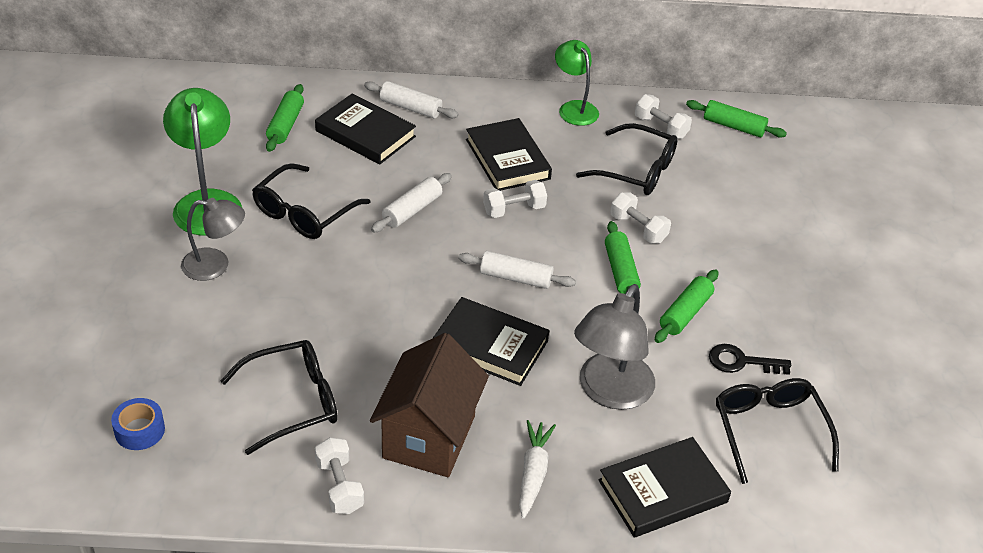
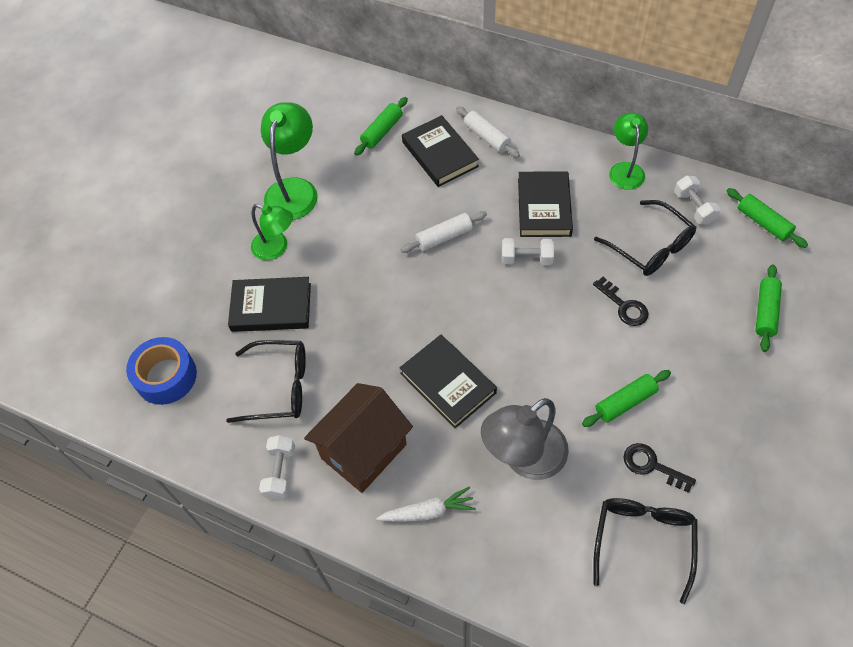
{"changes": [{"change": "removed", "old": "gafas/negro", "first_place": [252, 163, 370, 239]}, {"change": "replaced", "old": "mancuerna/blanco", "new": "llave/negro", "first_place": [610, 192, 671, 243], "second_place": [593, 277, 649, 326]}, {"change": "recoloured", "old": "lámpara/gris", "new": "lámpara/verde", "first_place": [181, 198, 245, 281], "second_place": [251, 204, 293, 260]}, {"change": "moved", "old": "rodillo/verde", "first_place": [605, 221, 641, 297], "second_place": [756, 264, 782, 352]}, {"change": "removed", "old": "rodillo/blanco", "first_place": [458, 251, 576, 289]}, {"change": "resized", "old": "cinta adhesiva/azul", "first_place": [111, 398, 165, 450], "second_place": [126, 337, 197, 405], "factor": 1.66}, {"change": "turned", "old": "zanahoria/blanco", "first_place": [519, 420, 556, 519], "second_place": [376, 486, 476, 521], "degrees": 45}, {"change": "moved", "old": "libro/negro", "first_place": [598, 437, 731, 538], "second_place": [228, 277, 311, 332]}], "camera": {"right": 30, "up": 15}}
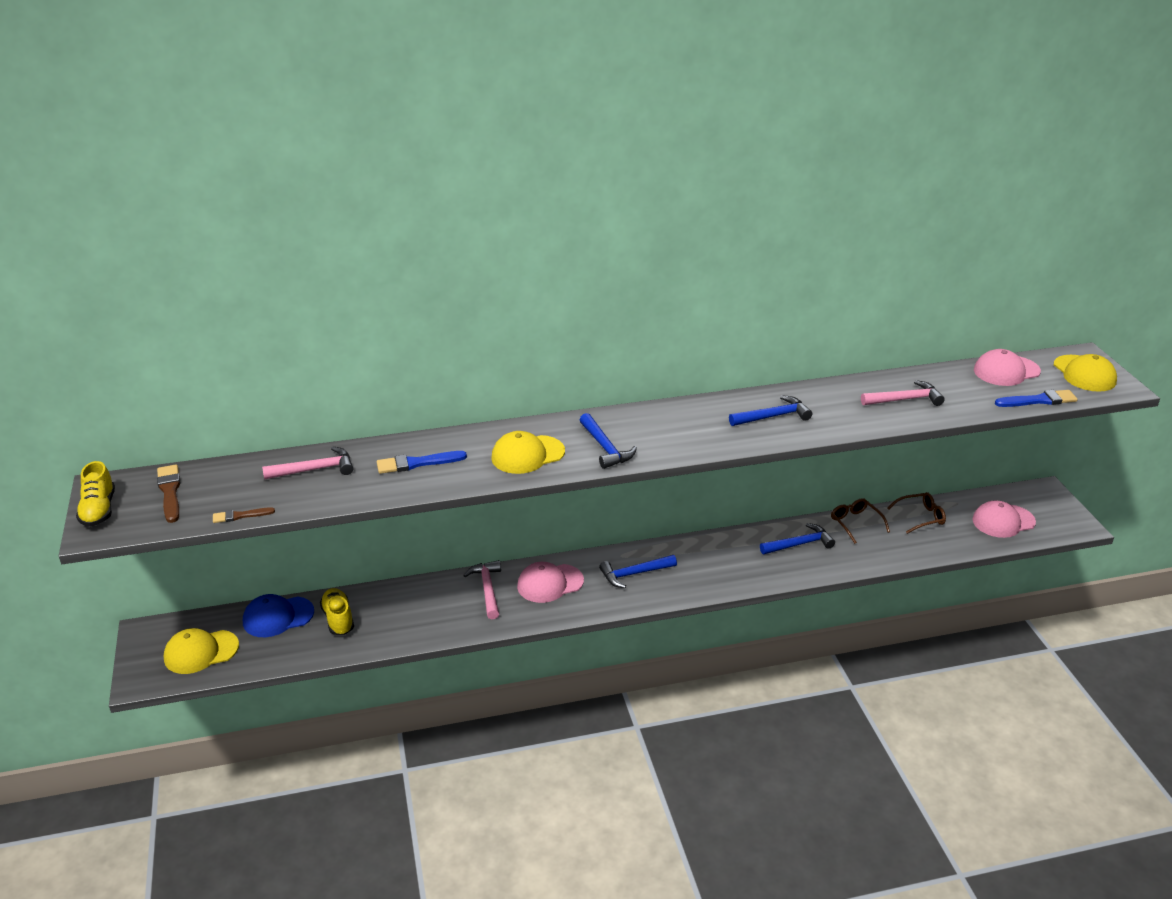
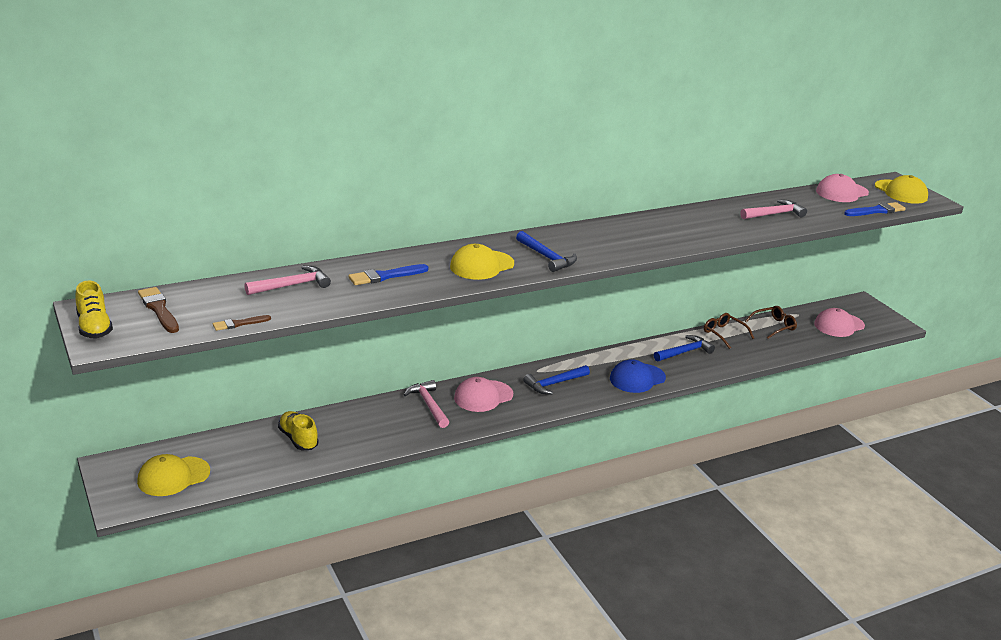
{"changes": [{"change": "removed", "old": "martillo/azul", "first_place": [729, 395, 812, 426]}, {"change": "moved", "old": "gorra/azul", "first_place": [243, 594, 314, 637], "second_place": [610, 359, 666, 393]}], "camera": {"right": -15, "up": -5}}
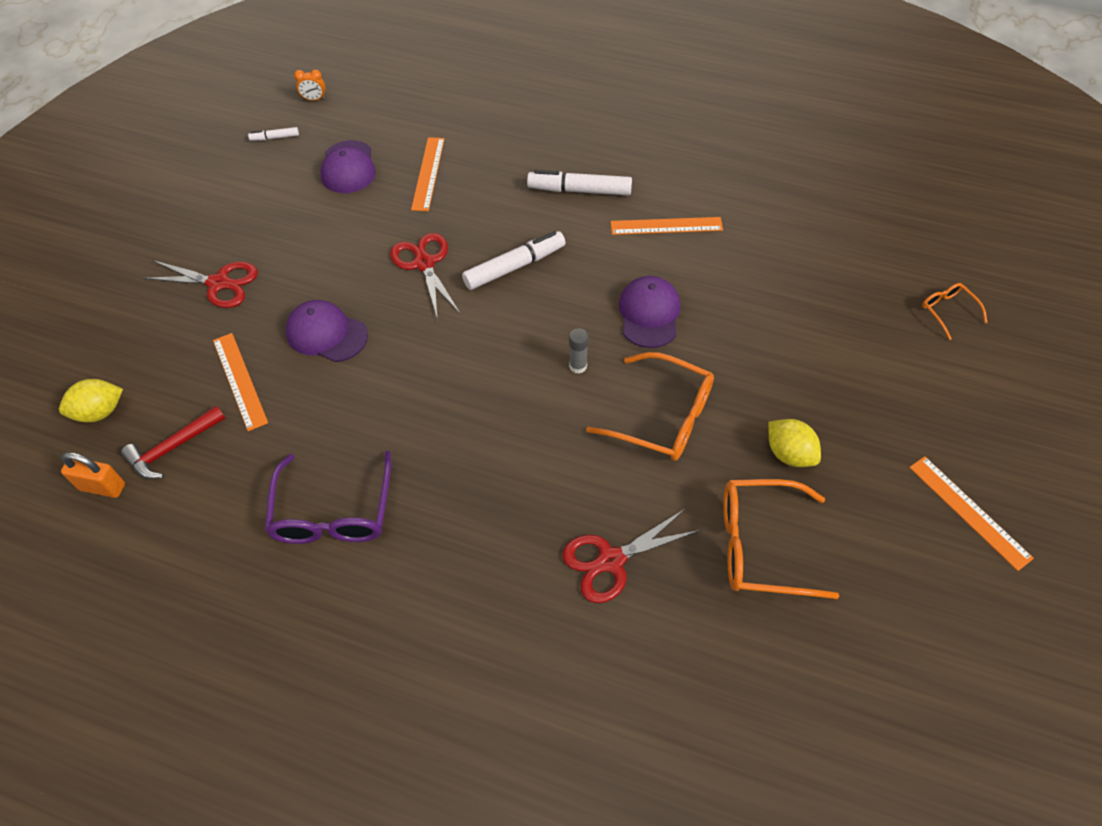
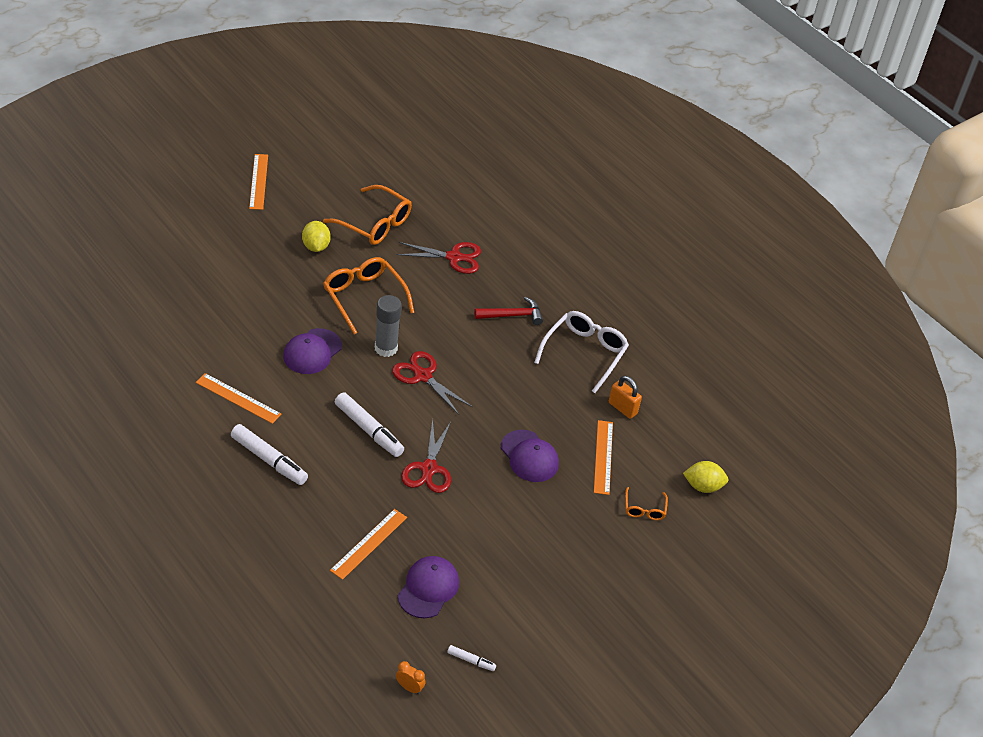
{"changes": [{"change": "turned", "old": "rotulador/blanco", "first_place": [462, 231, 565, 290], "second_place": [335, 392, 404, 457], "degrees": -135}, {"change": "moved", "old": "tijeras/rojo", "first_place": [143, 260, 258, 308], "second_place": [392, 351, 473, 415]}, {"change": "moved", "old": "gafas/naranja", "first_place": [922, 283, 988, 340], "second_place": [625, 487, 668, 520]}, {"change": "resized", "old": "barra de pegamento/gris", "first_place": [569, 328, 588, 374], "second_place": [375, 295, 402, 357], "factor": 1.76}, {"change": "moved", "old": "martillo/rojo", "first_place": [121, 406, 225, 479], "second_place": [474, 297, 543, 325]}, {"change": "recoloured", "old": "gafas/morado", "new": "gafas/blanco", "first_place": [265, 451, 391, 544], "second_place": [534, 311, 629, 393]}, {"change": "moved", "old": "candado/naranja", "first_place": [61, 452, 125, 498], "second_place": [609, 376, 642, 419]}], "camera": {"right": -155, "up": -10}}
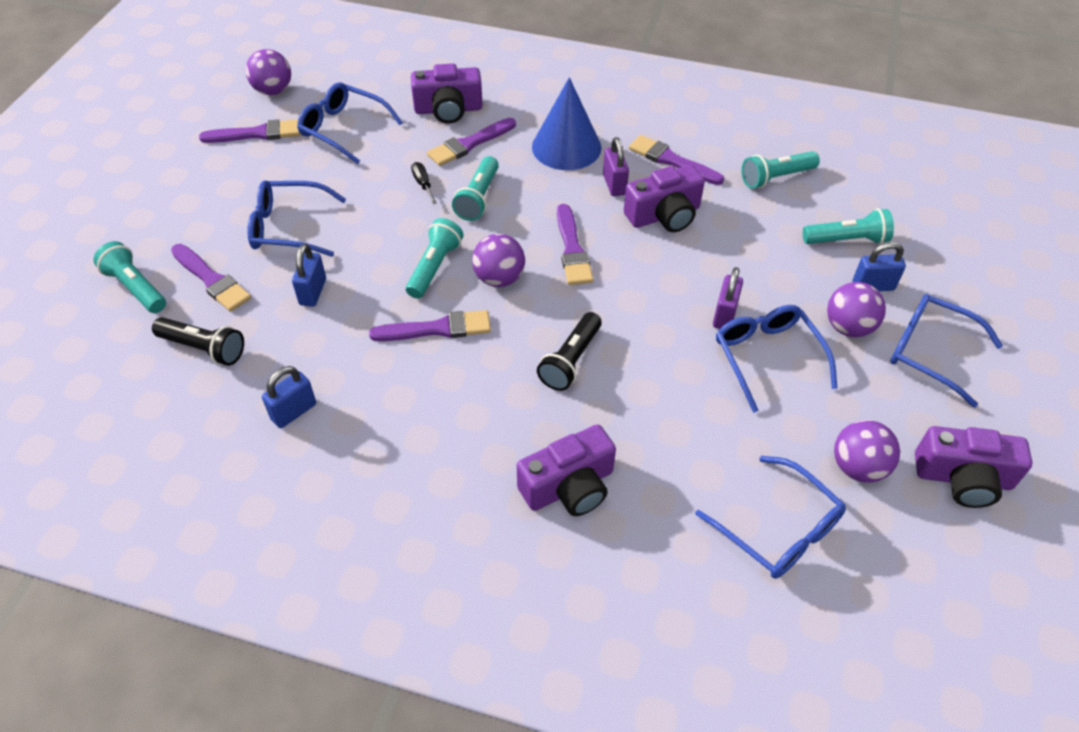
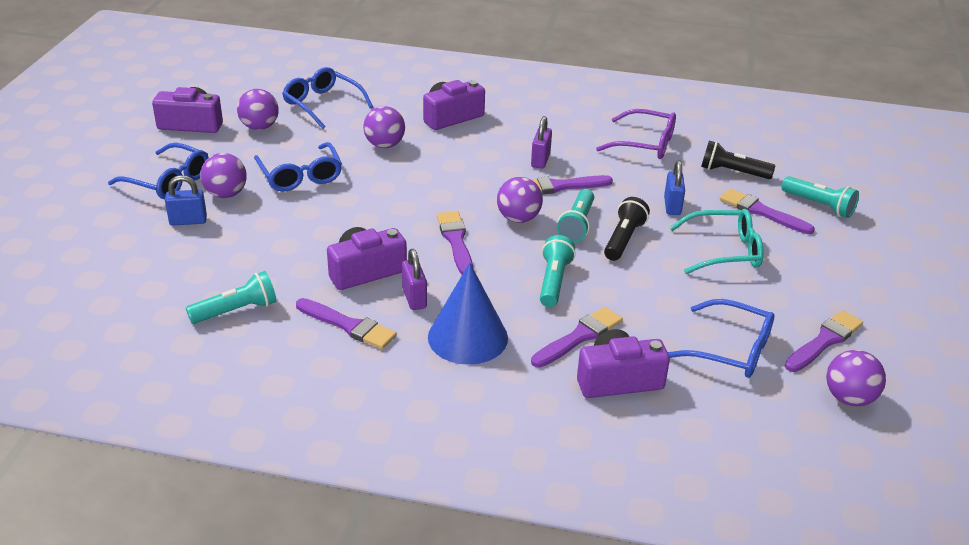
{"changes": [{"change": "turned", "old": "pincel/morado", "first_place": [199, 119, 301, 143], "second_place": [785, 310, 863, 372], "degrees": 150}, {"change": "removed", "old": "destornillador/negro", "first_place": [411, 162, 437, 204]}, {"change": "recoloured", "old": "gafas/azul", "new": "gafas/turquesa", "first_place": [247, 180, 346, 257], "second_place": [669, 209, 764, 274]}, {"change": "removed", "old": "lámpara de mano/turquesa", "first_place": [803, 209, 894, 244]}, {"change": "moved", "old": "candado/morado", "first_place": [713, 267, 743, 329], "second_place": [531, 116, 552, 169]}, {"change": "moved", "old": "lámpara de mano/negro", "first_place": [537, 312, 602, 391], "second_place": [604, 197, 650, 261]}, {"change": "replaced", "old": "candado/azul", "new": "gafas/morado", "first_place": [262, 366, 316, 428], "second_place": [596, 109, 676, 159]}, {"change": "added", "new": "pelota/morado", "second_place": [363, 106, 405, 148]}], "camera": {"right": 175, "up": -15}}
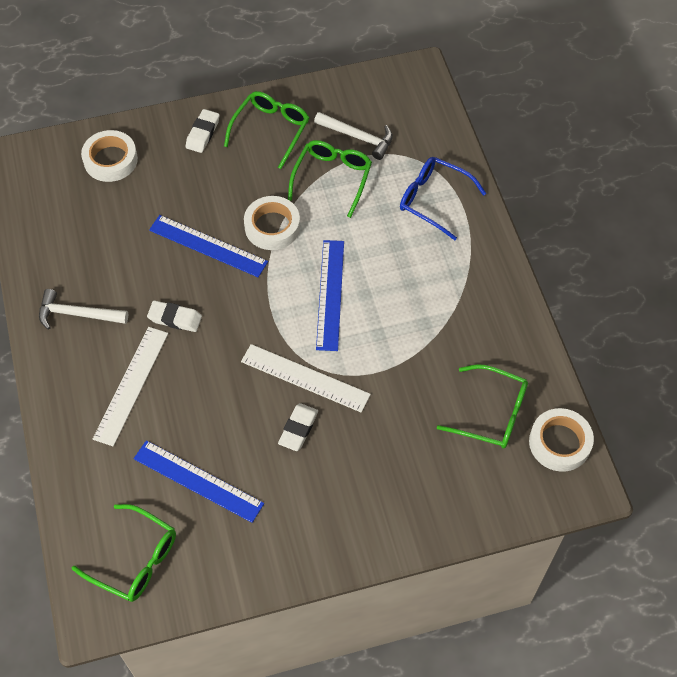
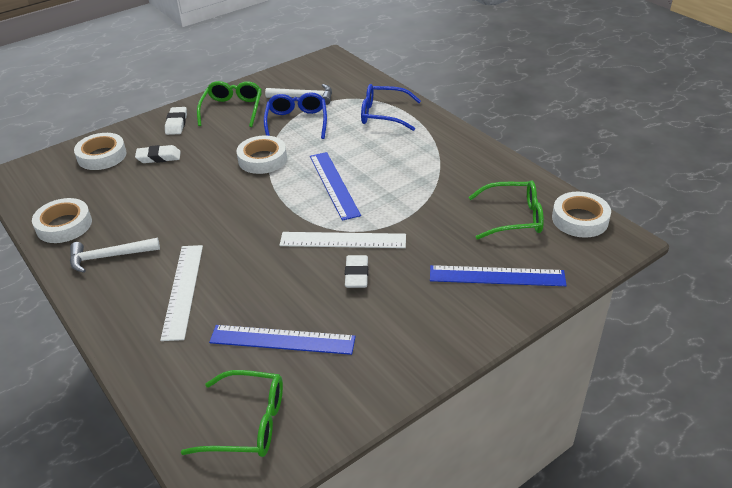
{"changes": [{"change": "recoloured", "old": "gafas/verde", "new": "gafas/azul", "first_place": [288, 140, 372, 218], "second_place": [264, 92, 327, 139]}, {"change": "moved", "old": "regla/azul", "first_place": [149, 215, 268, 277], "second_place": [430, 265, 567, 286]}, {"change": "moved", "old": "goma de borrar/blanco", "first_place": [147, 301, 202, 332], "second_place": [135, 145, 181, 163]}, {"change": "added", "new": "cinta adhesiva/blanco", "second_place": [32, 198, 92, 243]}], "camera": {"right": -20, "up": -20}}
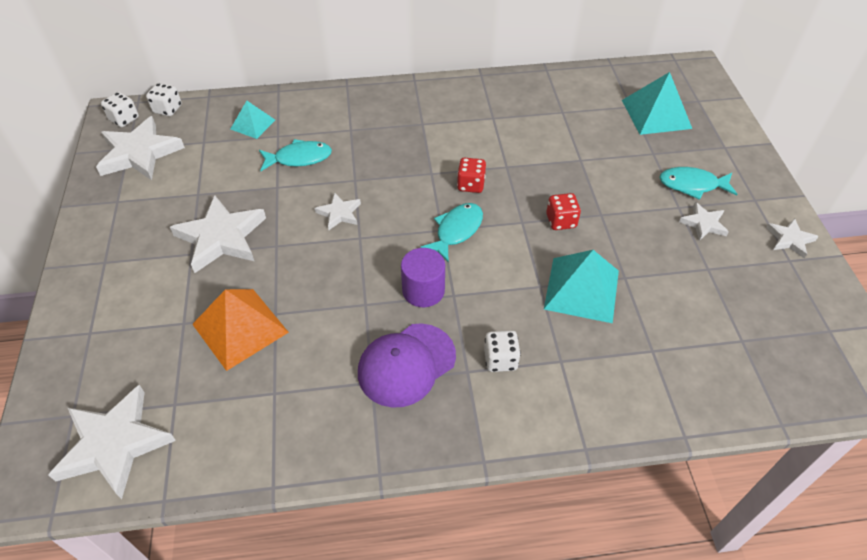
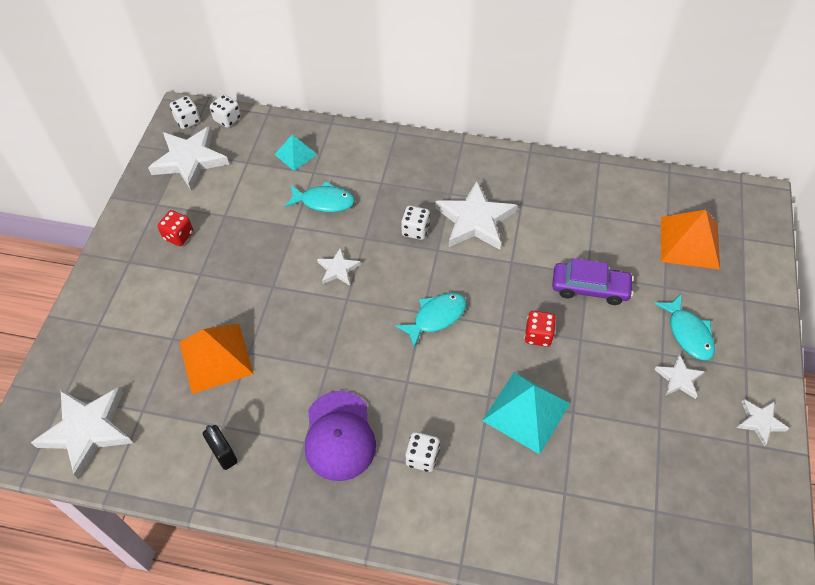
{"changes": [{"change": "recoloured", "old": "pirámide/turquesa", "new": "pirámide/naranja", "first_place": [622, 72, 692, 135], "second_place": [661, 210, 720, 269]}, {"change": "moved", "old": "dado/rojo", "first_place": [457, 158, 486, 193], "second_place": [157, 210, 193, 246]}, {"change": "turned", "old": "pez/turquesa", "first_place": [659, 167, 737, 200], "second_place": [654, 294, 715, 360], "degrees": -135}, {"change": "moved", "old": "estrella/blanco", "first_place": [170, 195, 266, 273], "second_place": [435, 181, 517, 250]}, {"change": "removed", "old": "cilindro/morado", "first_place": [401, 248, 445, 307]}, {"change": "turned", "old": "gorra/morado", "first_place": [358, 323, 456, 408], "second_place": [305, 391, 376, 481], "degrees": -75}, {"change": "added", "new": "dado/blanco", "second_place": [401, 206, 430, 240]}, {"change": "added", "new": "coche/morado", "second_place": [552, 258, 634, 305]}, {"change": "added", "new": "candado/negro", "second_place": [203, 425, 237, 470]}], "camera": {"right": 20, "up": 5}}
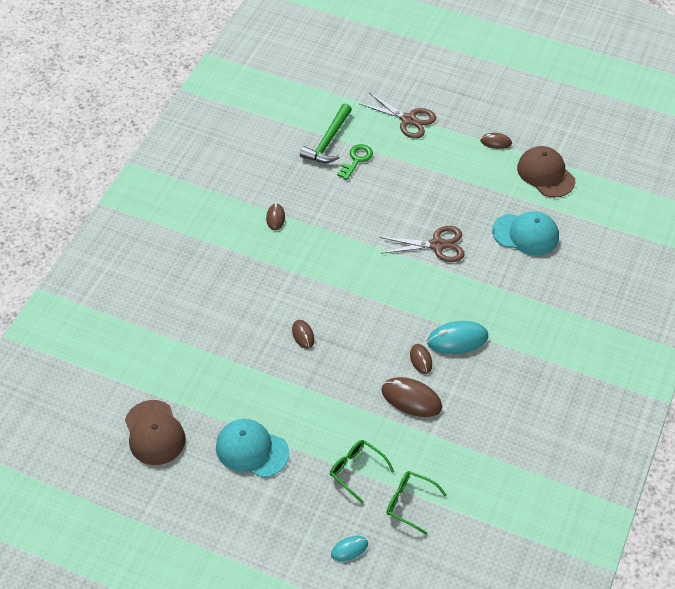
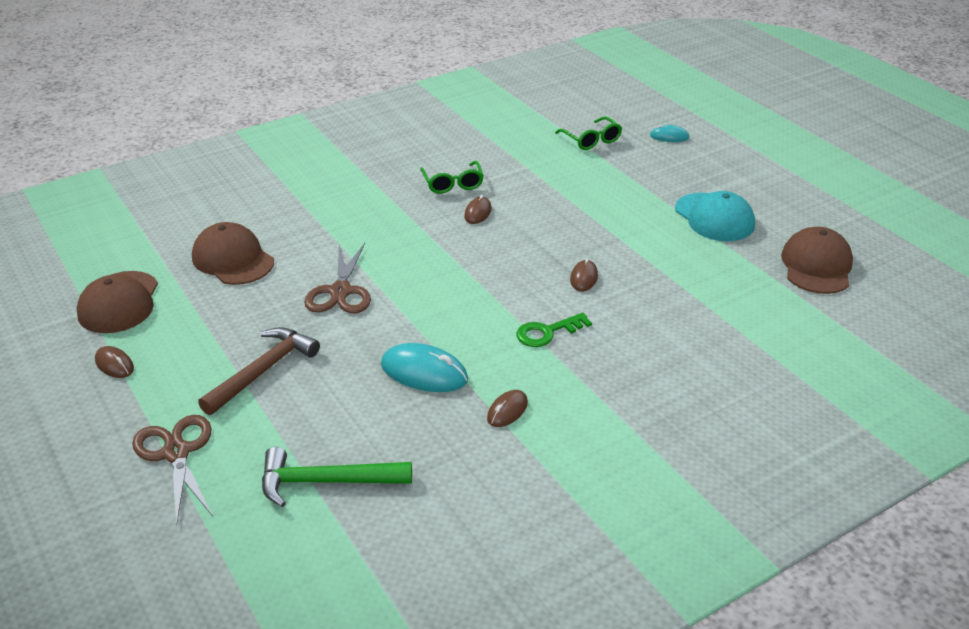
{"changes": [{"change": "turned", "old": "martillo/verde", "first_place": [300, 104, 352, 163], "second_place": [262, 447, 412, 507], "degrees": -150}, {"change": "moved", "old": "llave/verde", "first_place": [337, 144, 373, 180], "second_place": [516, 313, 592, 347]}, {"change": "recoloured", "old": "gorra/turquesa", "new": "gorra/marrón", "first_place": [492, 211, 559, 255], "second_place": [192, 222, 274, 285]}, {"change": "turned", "old": "tijeras/marrón", "first_place": [380, 226, 465, 262], "second_place": [304, 243, 371, 313], "degrees": -120}, {"change": "moved", "old": "ratón/turquesa", "first_place": [427, 321, 488, 354], "second_place": [381, 343, 468, 392]}, {"change": "removed", "old": "ratón/marrón", "first_place": [381, 377, 442, 417]}, {"change": "moved", "old": "gafas/verde", "first_place": [330, 440, 394, 504], "second_place": [420, 161, 484, 194]}, {"change": "added", "new": "martillo/marrón", "second_place": [198, 327, 320, 415]}], "camera": {"right": -145, "up": -15}}
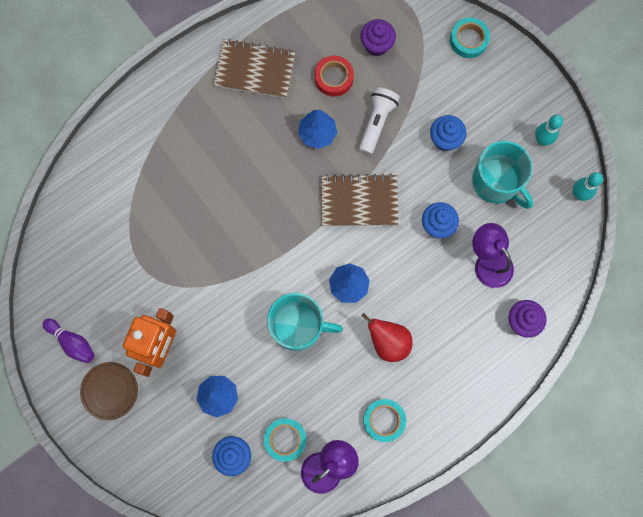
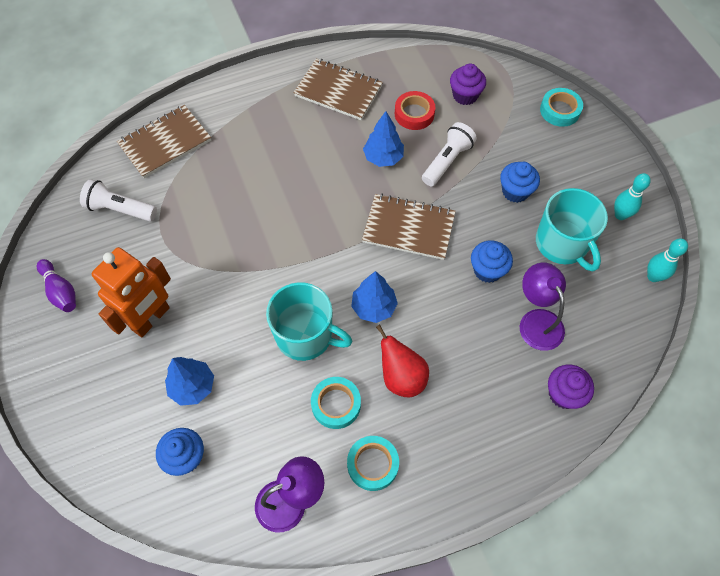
{"changes": [{"change": "removed", "old": "plato/marrón", "first_place": [80, 362, 138, 420]}, {"change": "moved", "old": "cinta adhesiva/turquesa", "first_place": [264, 418, 306, 462], "second_place": [311, 377, 361, 429]}, {"change": "added", "new": "cuaderno/marrón", "second_place": [117, 105, 211, 178]}, {"change": "added", "new": "lámpara de mano/blanco", "second_place": [80, 179, 157, 221]}], "camera": {"right": 15, "up": -15}}
